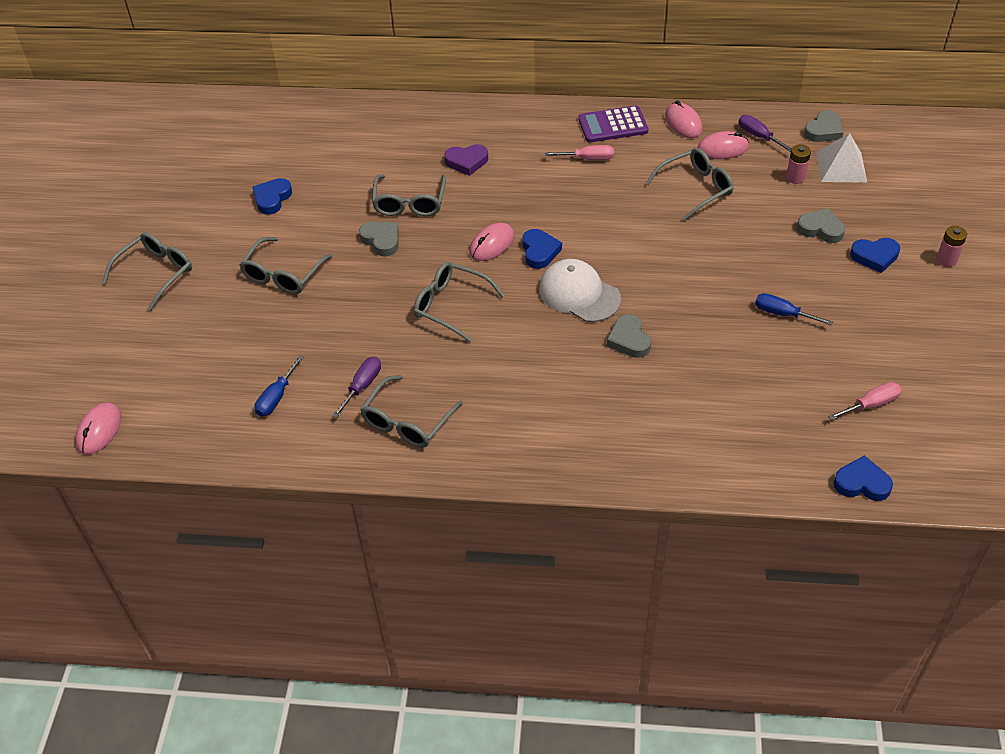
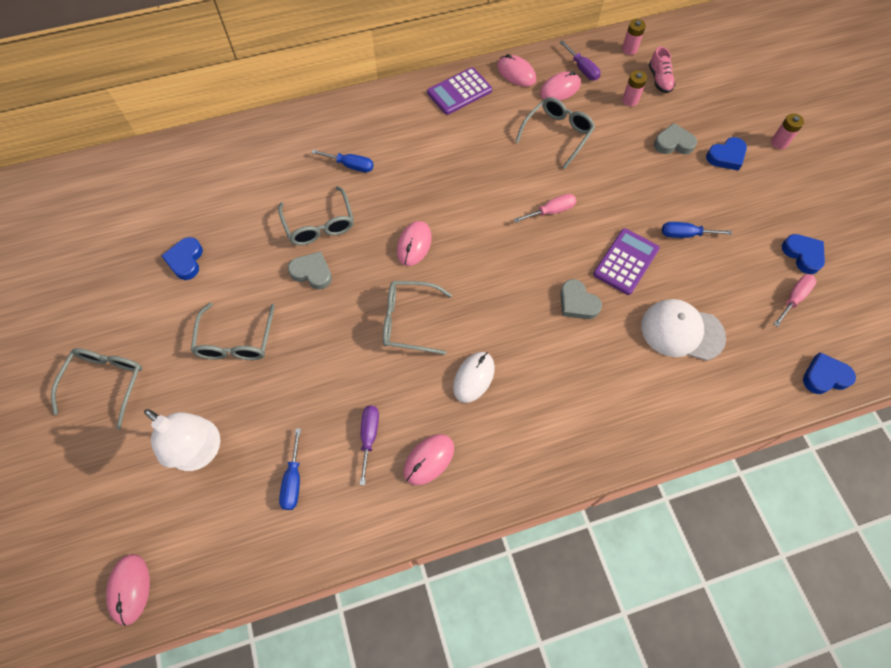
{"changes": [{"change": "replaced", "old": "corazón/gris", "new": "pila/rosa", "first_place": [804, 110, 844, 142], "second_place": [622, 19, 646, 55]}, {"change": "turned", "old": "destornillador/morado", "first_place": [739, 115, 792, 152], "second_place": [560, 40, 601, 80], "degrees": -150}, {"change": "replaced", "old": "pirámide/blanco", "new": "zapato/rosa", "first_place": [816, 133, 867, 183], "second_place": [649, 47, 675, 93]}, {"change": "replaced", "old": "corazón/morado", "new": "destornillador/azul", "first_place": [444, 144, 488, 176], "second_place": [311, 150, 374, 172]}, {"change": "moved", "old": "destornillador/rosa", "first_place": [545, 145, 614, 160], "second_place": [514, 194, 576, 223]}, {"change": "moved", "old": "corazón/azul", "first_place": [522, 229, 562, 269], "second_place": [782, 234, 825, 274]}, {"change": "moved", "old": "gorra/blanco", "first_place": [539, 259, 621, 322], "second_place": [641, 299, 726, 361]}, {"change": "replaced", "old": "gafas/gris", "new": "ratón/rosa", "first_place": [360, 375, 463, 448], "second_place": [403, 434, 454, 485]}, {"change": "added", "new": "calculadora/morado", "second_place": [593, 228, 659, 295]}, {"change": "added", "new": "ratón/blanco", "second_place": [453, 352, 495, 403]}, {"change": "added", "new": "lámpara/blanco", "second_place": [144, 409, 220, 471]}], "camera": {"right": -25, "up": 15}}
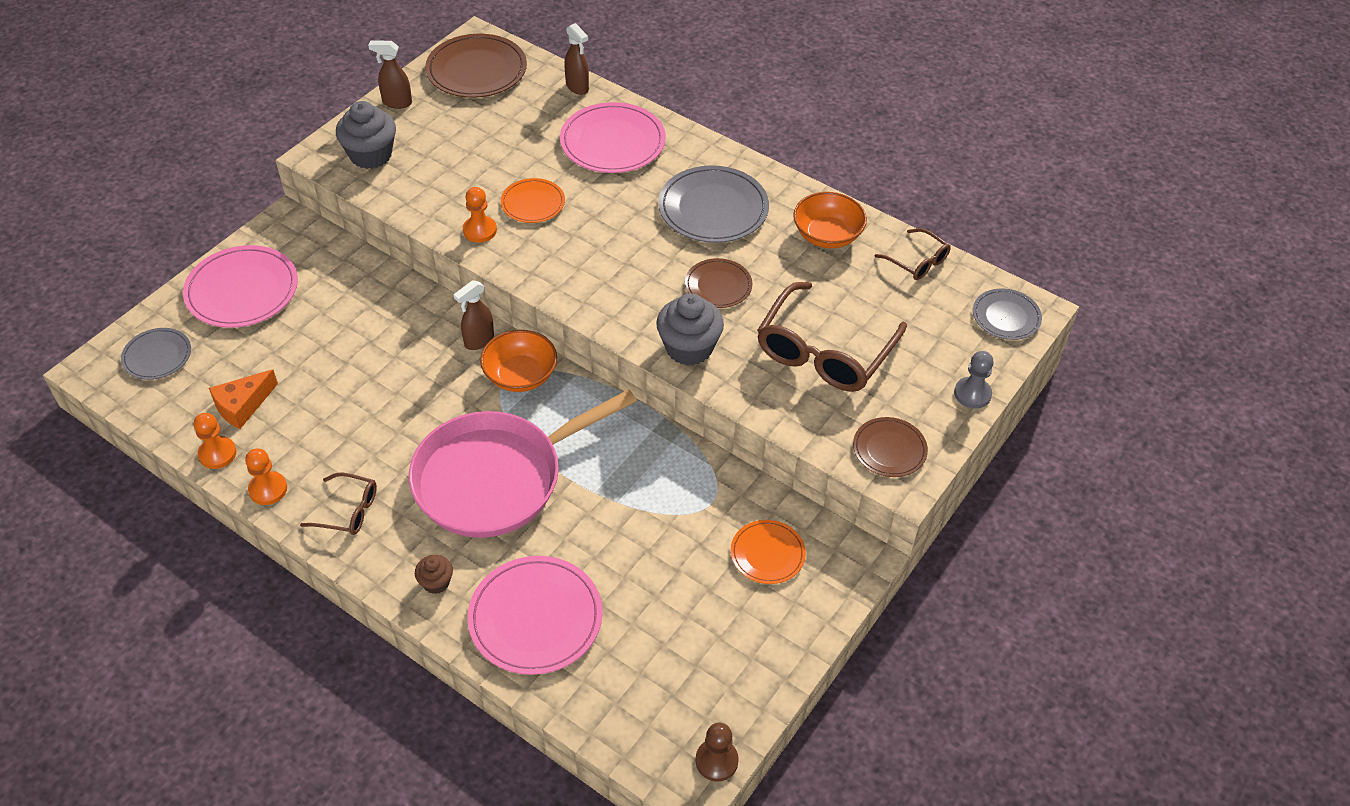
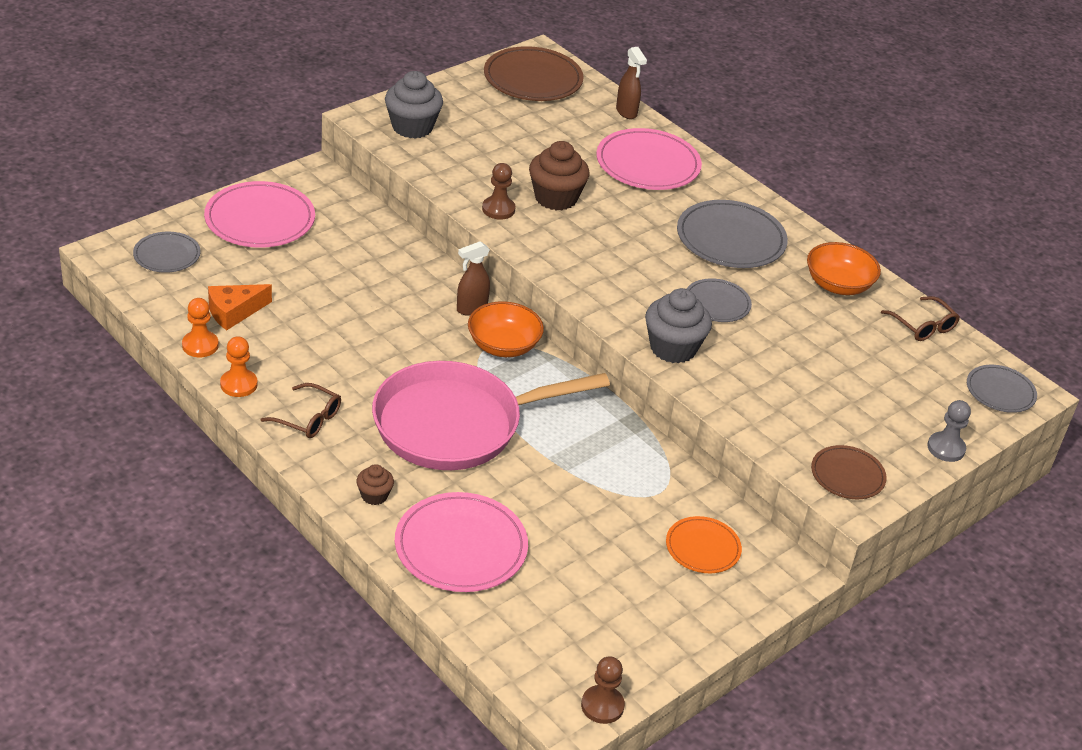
{"changes": [{"change": "removed", "old": "pulverizador/marrón", "first_place": [368, 41, 412, 109]}, {"change": "replaced", "old": "plato/naranja", "new": "magdalena/marrón", "first_place": [501, 178, 565, 223], "second_place": [529, 141, 590, 211]}, {"change": "recoloured", "old": "peón/naranja", "new": "peón/marrón", "first_place": [463, 187, 497, 243], "second_place": [482, 163, 515, 220]}, {"change": "recoloured", "old": "plato/marrón", "new": "plato/gris", "first_place": [685, 258, 752, 308], "second_place": [686, 279, 752, 322]}, {"change": "removed", "old": "gafas/marrón", "first_place": [757, 282, 907, 392]}], "camera": {"right": 10, "up": -10}}
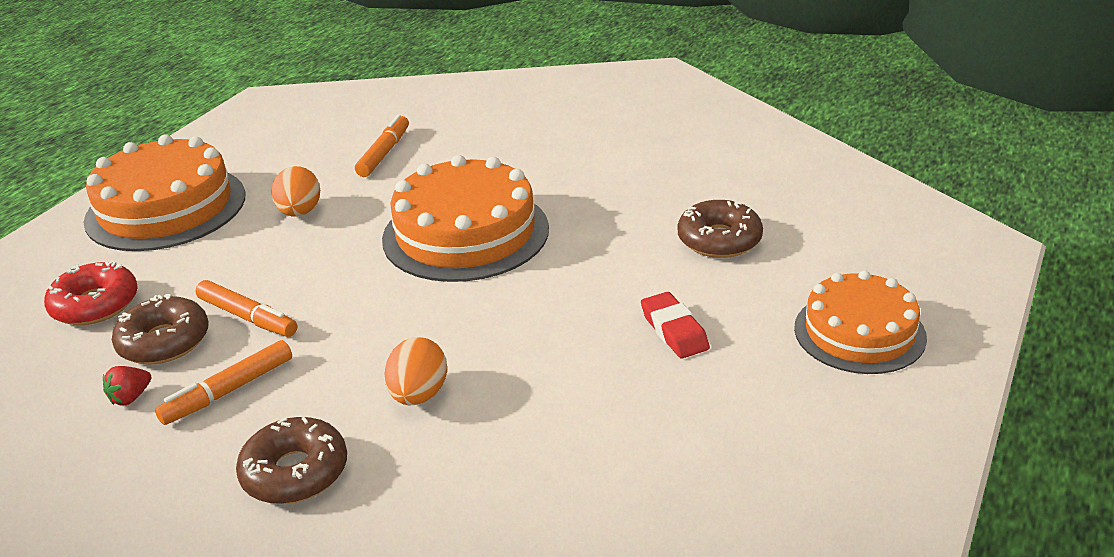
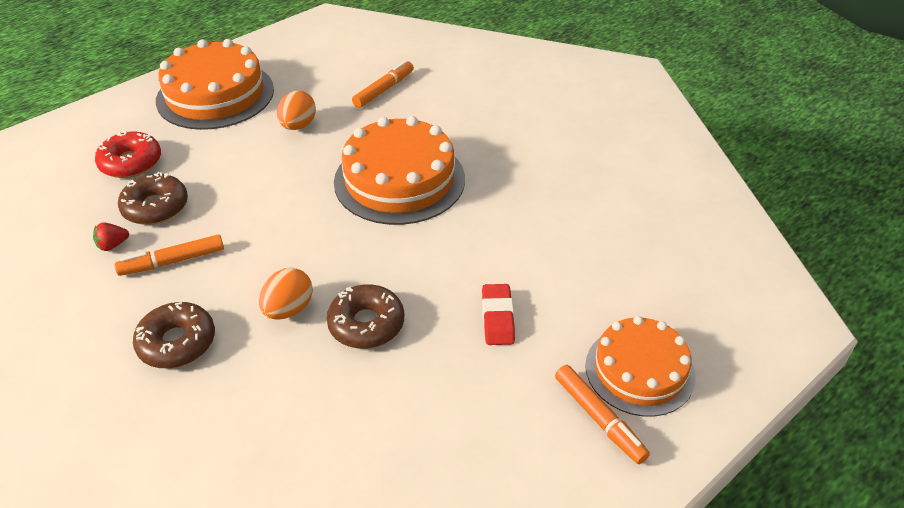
{"changes": [{"change": "moved", "old": "rosquilla/marrón", "first_place": [678, 200, 763, 258], "second_place": [327, 284, 404, 349]}, {"change": "moved", "old": "rotulador/naranja", "first_place": [195, 280, 297, 337], "second_place": [555, 365, 650, 464]}], "camera": {"right": 20, "up": 10}}
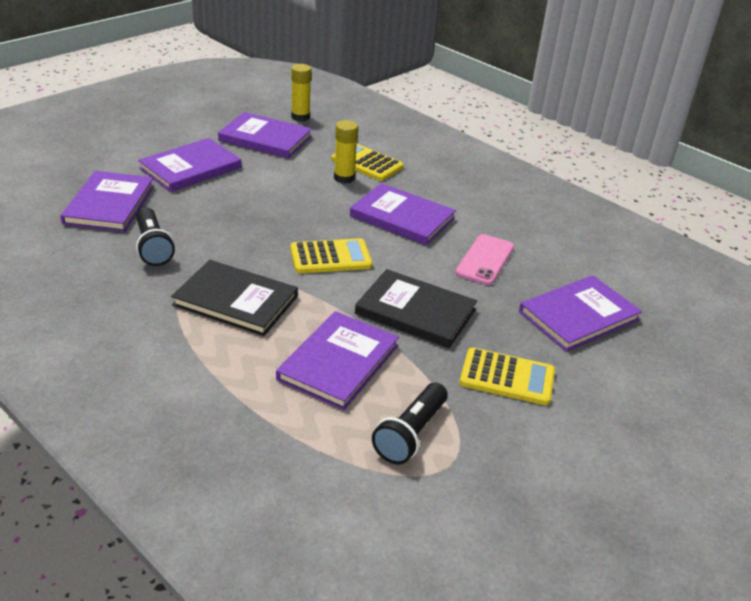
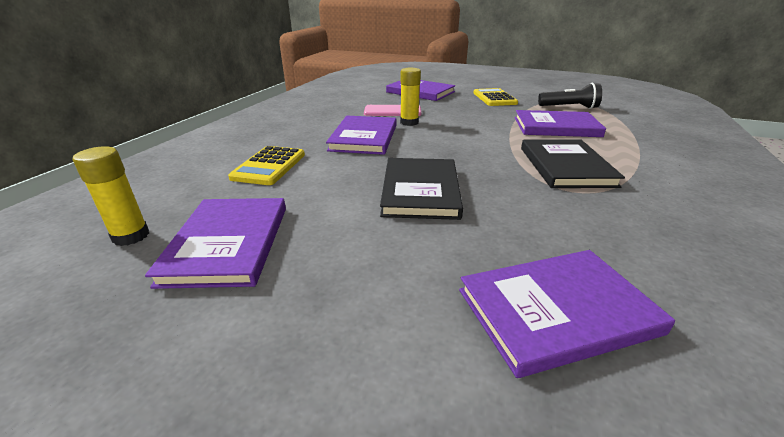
{"changes": [{"change": "moved", "old": "barra de pegamento/amarillo", "first_place": [334, 120, 358, 184], "second_place": [400, 68, 421, 126]}, {"change": "removed", "old": "libro/morado", "first_place": [138, 138, 241, 192]}, {"change": "removed", "old": "lámpara de mano/negro", "first_place": [136, 207, 175, 266]}, {"change": "removed", "old": "calculadora/amarillo", "first_place": [290, 238, 372, 274]}, {"change": "moved", "old": "libro/negro", "first_place": [355, 269, 477, 348], "second_place": [380, 158, 463, 220]}], "camera": {"right": -110, "up": -5}}
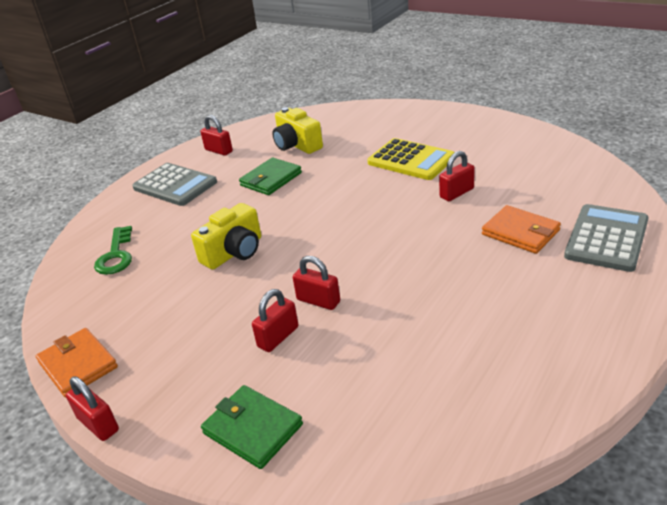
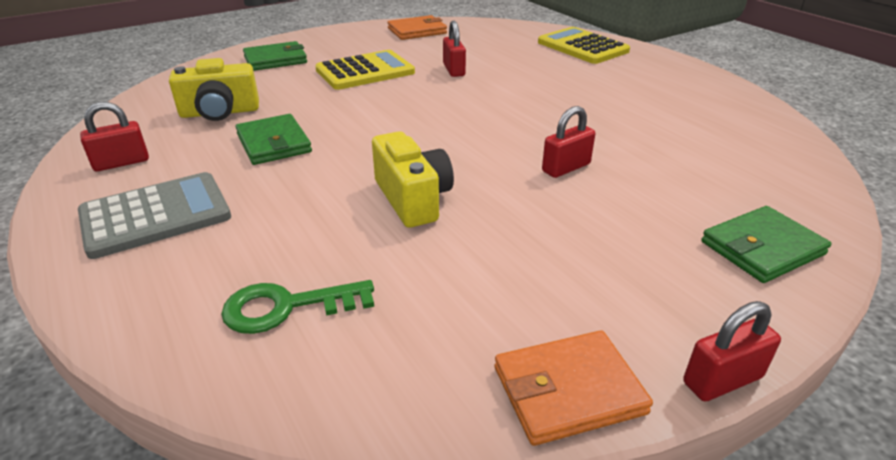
{"changes": [{"change": "recoloured", "old": "calculadora/gris", "new": "calculadora/amarillo", "first_place": [564, 204, 649, 272], "second_place": [538, 27, 630, 64]}, {"change": "moved", "old": "cartera/naranja", "first_place": [482, 205, 561, 254], "second_place": [388, 15, 447, 40]}, {"change": "turned", "old": "llave/verde", "first_place": [94, 226, 132, 275], "second_place": [221, 280, 374, 334], "degrees": 150}, {"change": "removed", "old": "candado/rojo", "first_place": [252, 289, 299, 352]}, {"change": "added", "new": "cartera/verde", "second_place": [243, 41, 307, 71]}], "camera": {"right": -70, "up": 0}}
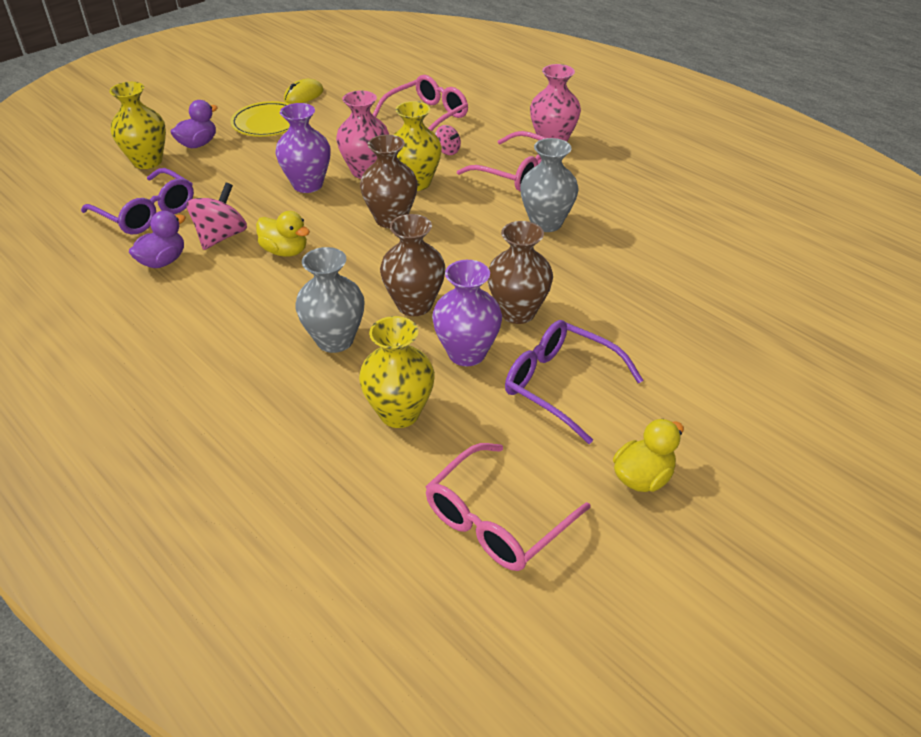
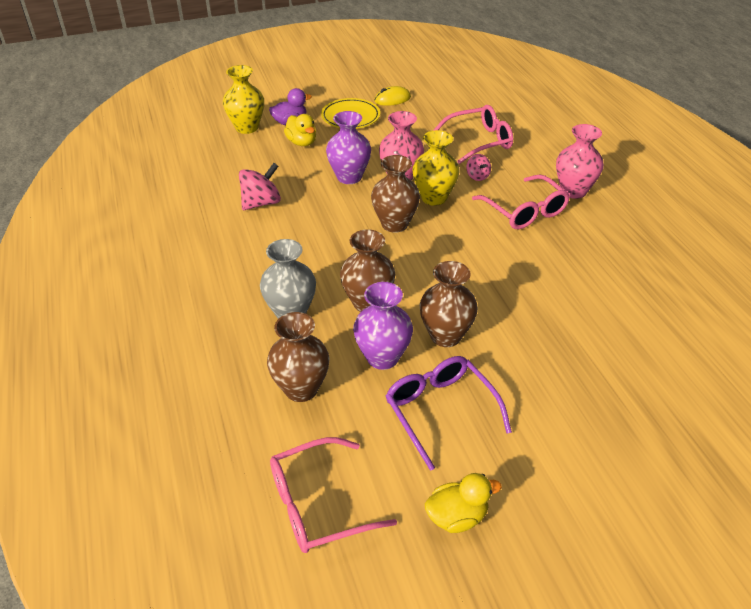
{"changes": [{"change": "removed", "old": "florero/gris", "first_place": [520, 138, 579, 232]}, {"change": "removed", "old": "gafas/morado", "first_place": [81, 168, 194, 234]}, {"change": "removed", "old": "pato/morado", "first_place": [129, 211, 186, 268]}, {"change": "moved", "old": "pato/amarillo", "first_place": [256, 211, 310, 257], "second_place": [284, 114, 316, 146]}, {"change": "recoloured", "old": "florero/amarillo", "new": "florero/marrón", "first_place": [359, 316, 435, 428], "second_place": [267, 312, 330, 402]}], "camera": {"right": 25, "up": 0}}
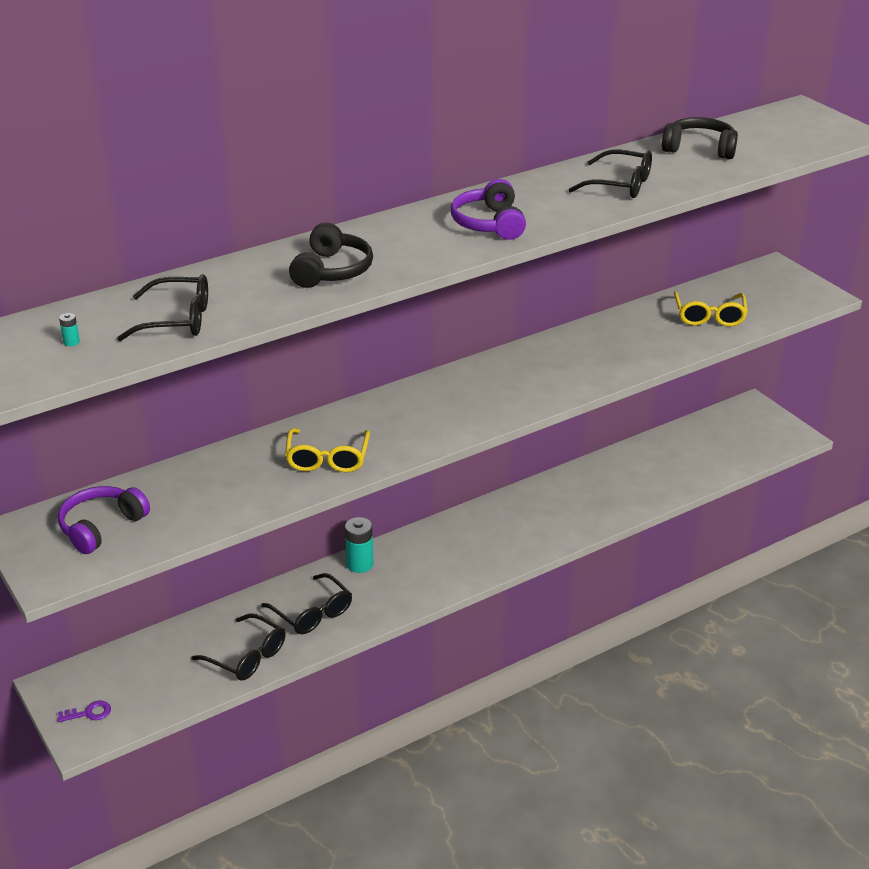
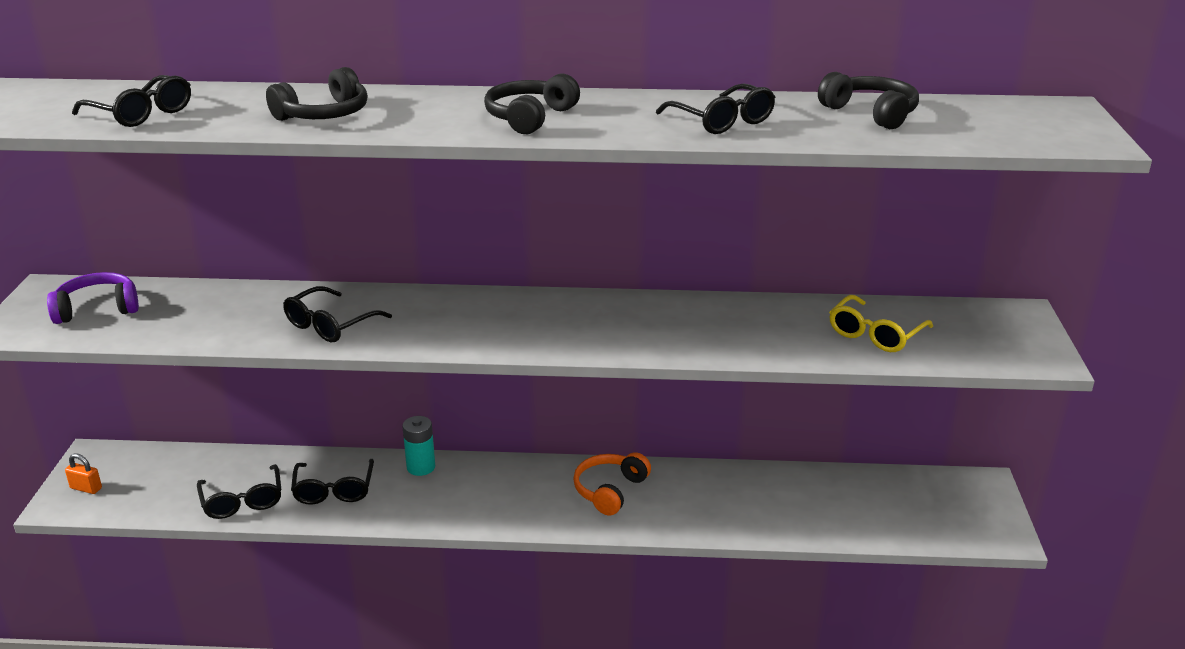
{"changes": [{"change": "recoloured", "old": "auriculares/morado", "new": "auriculares/negro", "first_place": [451, 179, 526, 240], "second_place": [484, 74, 580, 134]}, {"change": "removed", "old": "pila/turquesa", "first_place": [59, 313, 80, 346]}, {"change": "recoloured", "old": "gafas/amarillo", "new": "gafas/negro", "first_place": [285, 428, 370, 472], "second_place": [283, 286, 392, 342]}, {"change": "replaced", "old": "llave/morado", "new": "candado/naranja", "first_place": [58, 701, 111, 722], "second_place": [65, 453, 102, 494]}, {"change": "added", "new": "auriculares/naranja", "second_place": [573, 452, 651, 515]}], "camera": {"right": 35, "up": -5}}
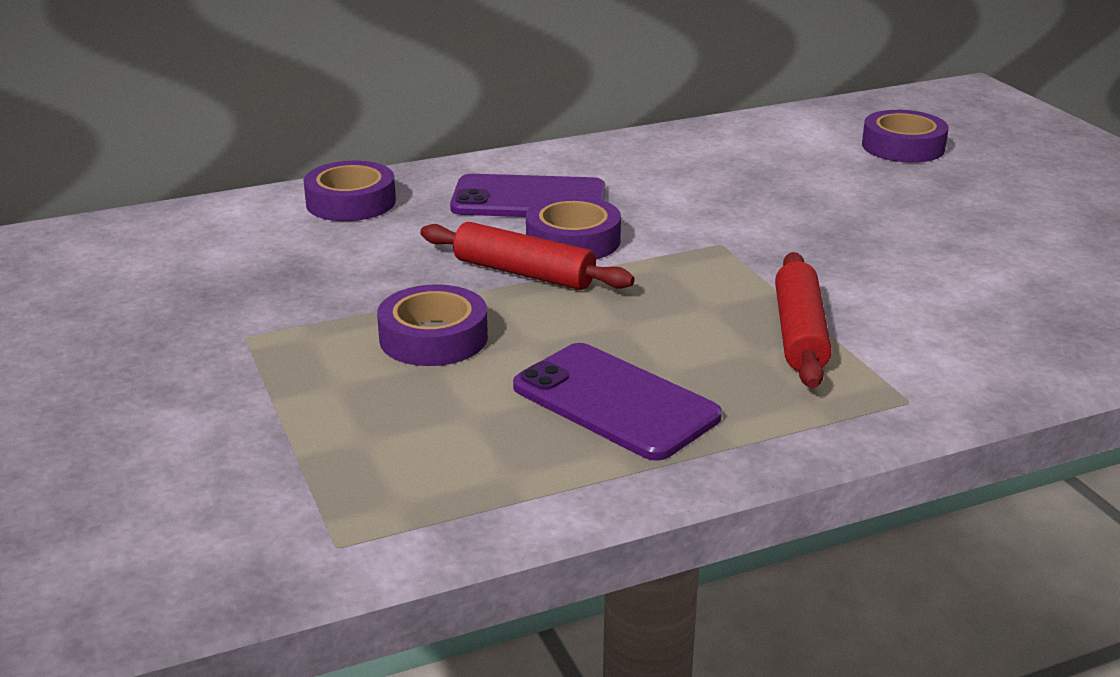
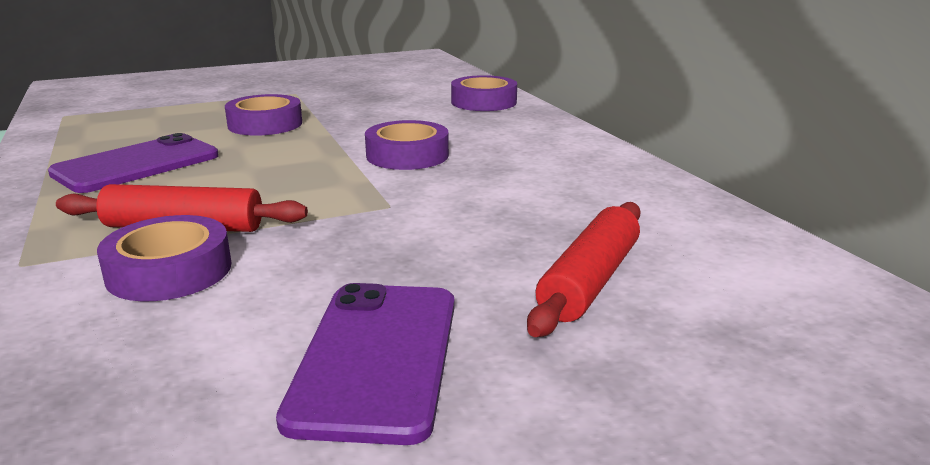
{"changes": [{"change": "moved", "old": "cinta adhesiva/morado", "first_place": [862, 110, 949, 163], "second_place": [97, 215, 232, 301]}, {"change": "moved", "old": "móvil/morado", "first_place": [450, 174, 605, 217], "second_place": [276, 283, 455, 445]}, {"change": "moved", "old": "rodillo/rojo", "first_place": [420, 222, 635, 290], "second_place": [527, 202, 641, 337]}], "camera": {"right": 90, "up": -5}}
